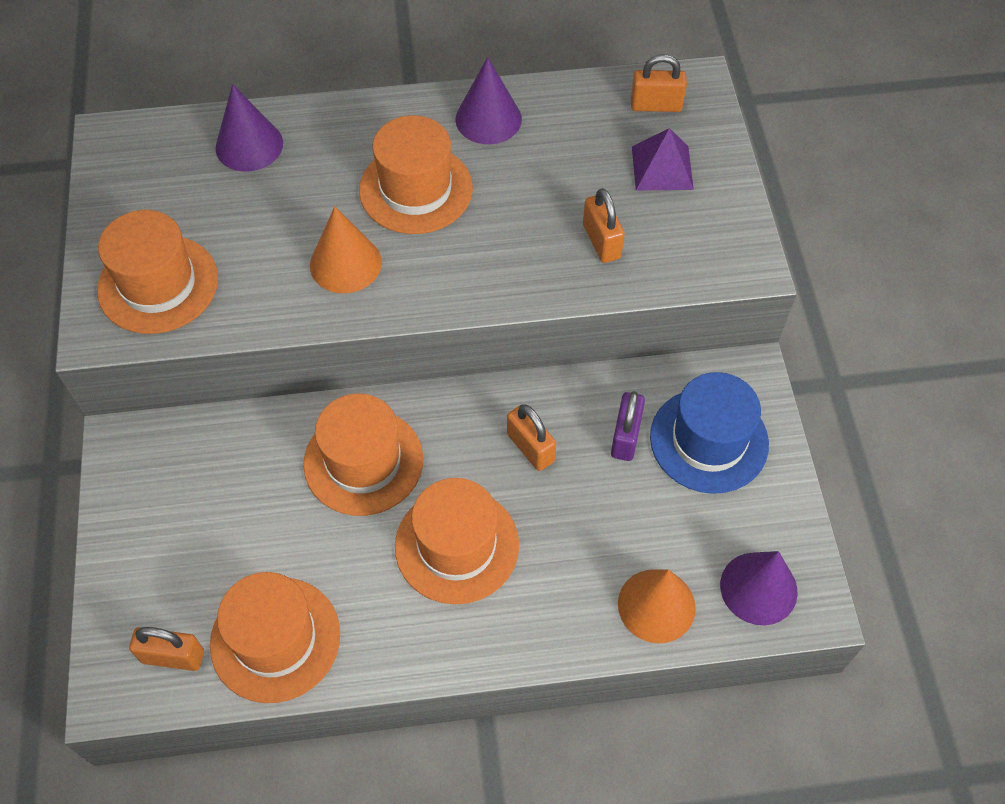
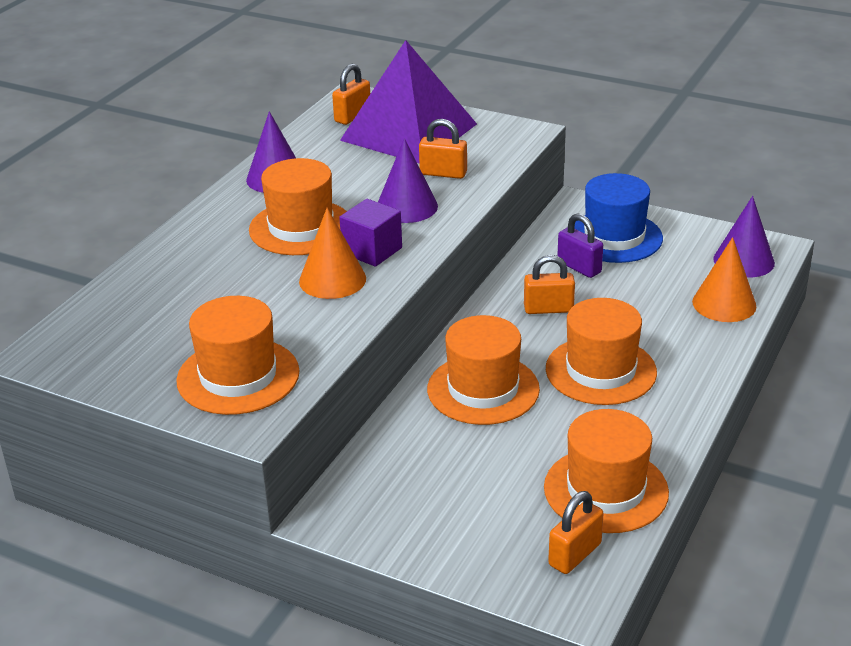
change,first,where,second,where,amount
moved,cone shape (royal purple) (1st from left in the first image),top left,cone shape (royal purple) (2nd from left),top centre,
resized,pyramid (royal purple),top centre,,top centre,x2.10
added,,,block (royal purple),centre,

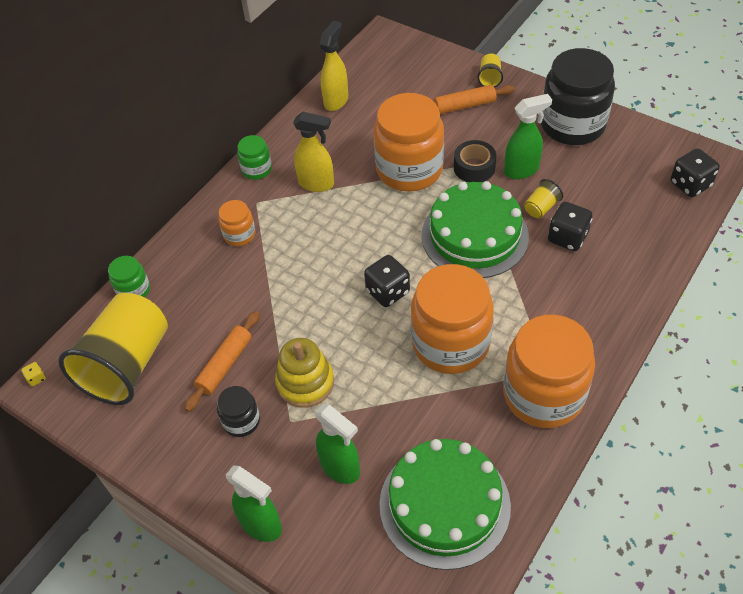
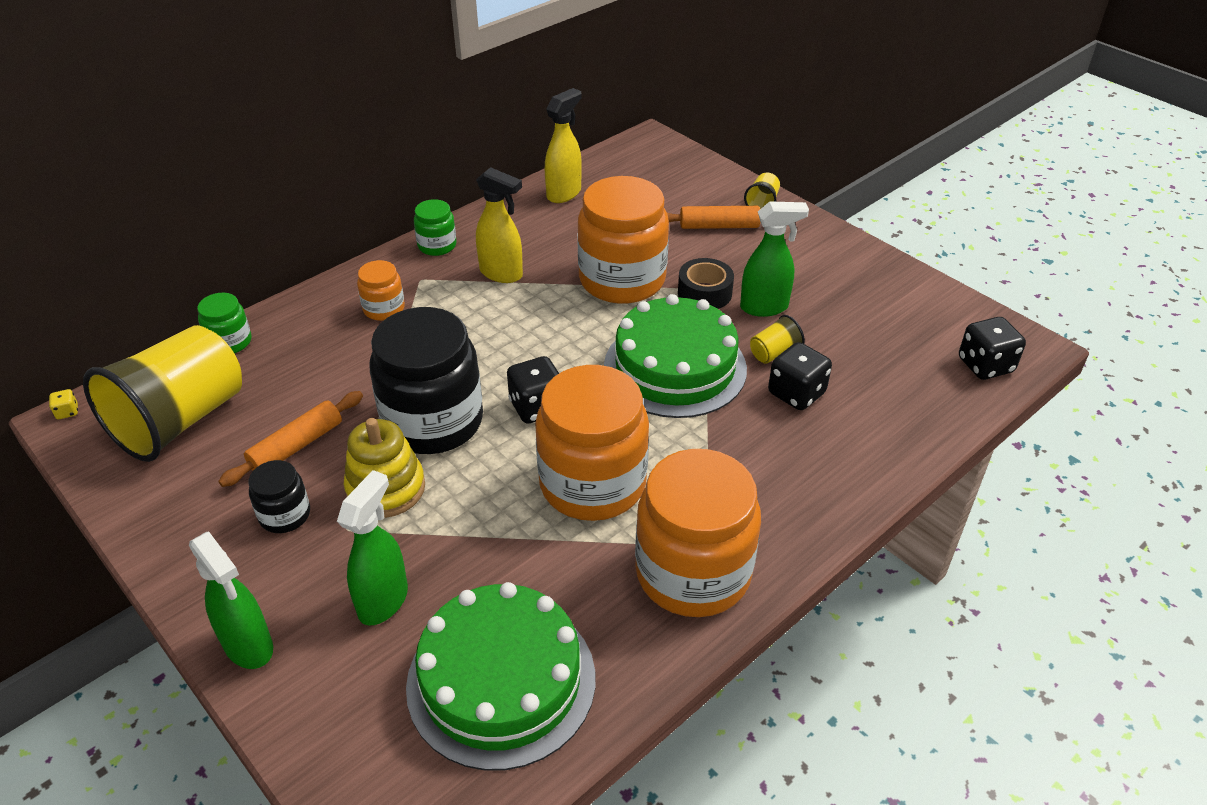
change,first,where,second,where,amount
turned,spray bottle (leaf-green) (2nd from left),bottom centre,,bottom left,120 degrees counterclockwise
moved,jam jar (jet-black) (2nd from left),top right,,centre,

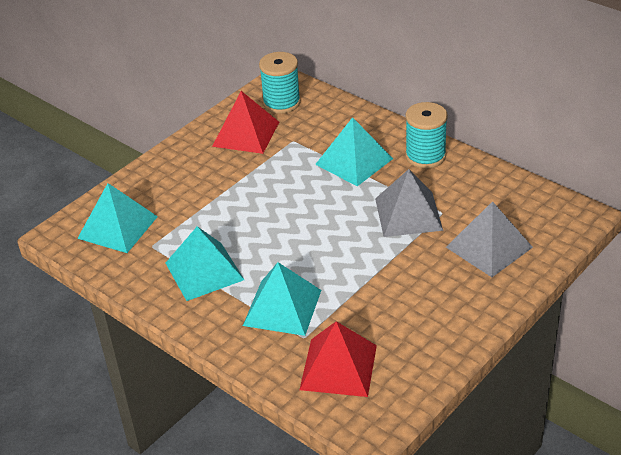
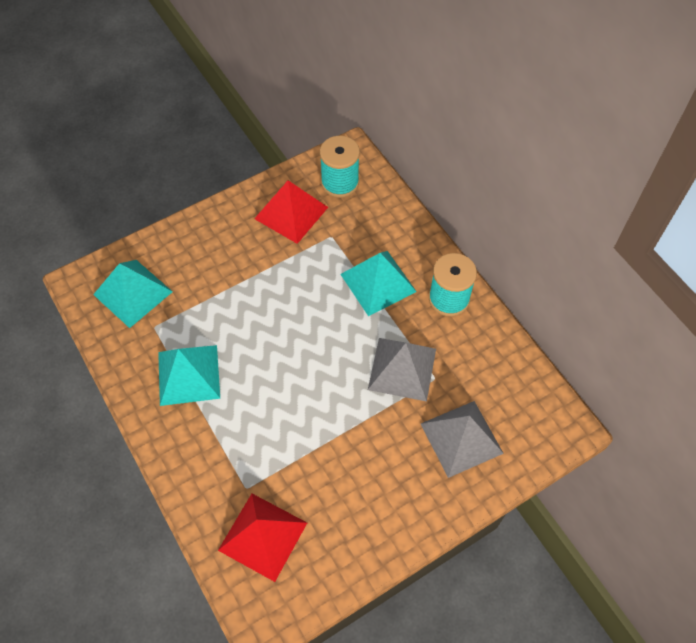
change,first,where,second,where,amount
removed,pyramid (teal) (3rd from left),centre,,,

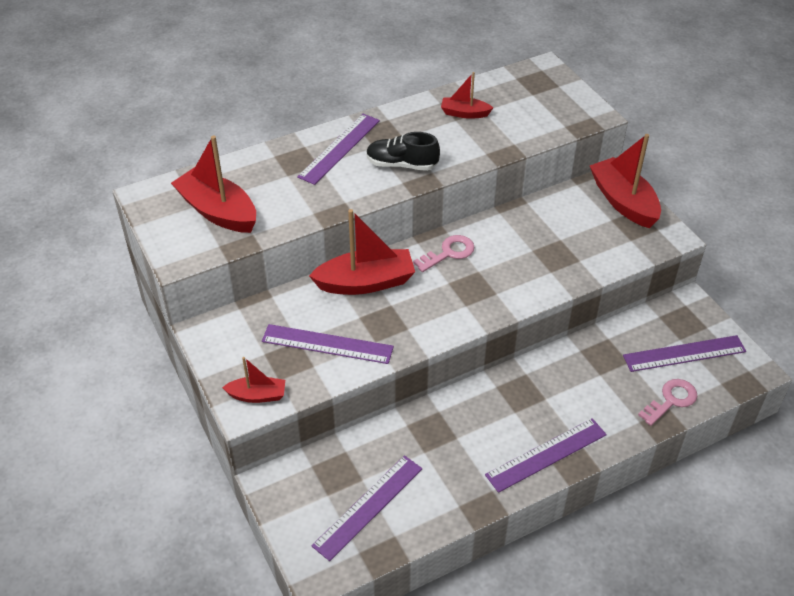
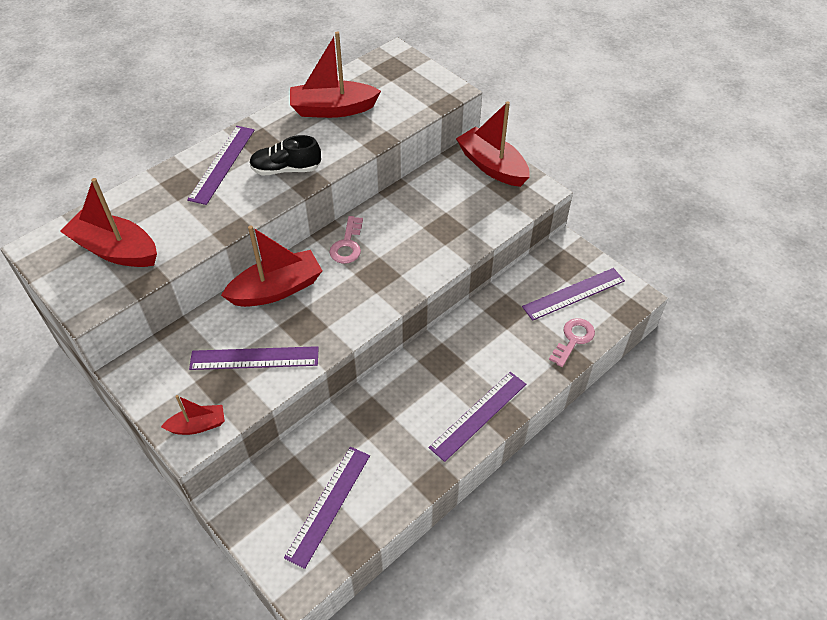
change,first,where,second,where,amount
turned,door key (rosy) (1st from left),centre,,centre,150 degrees clockwise
resized,boat (red) (4th from left),top centre,,top centre,x1.83

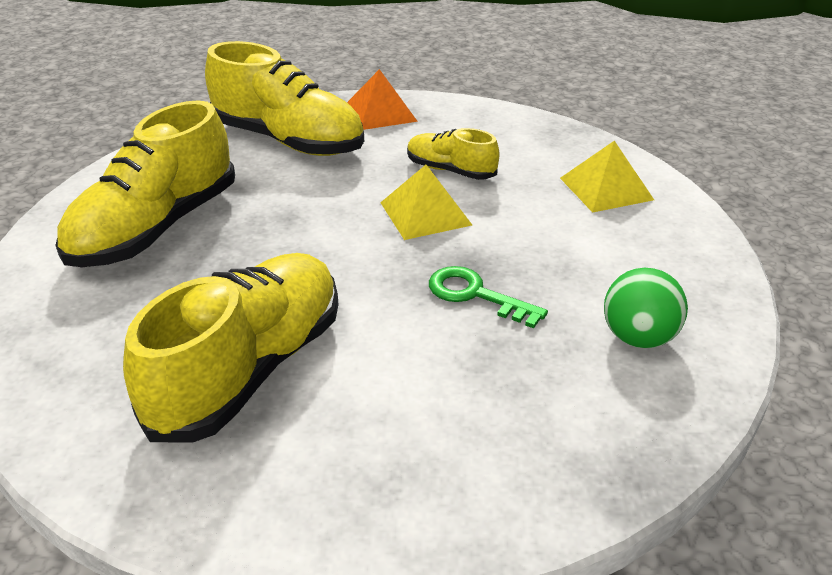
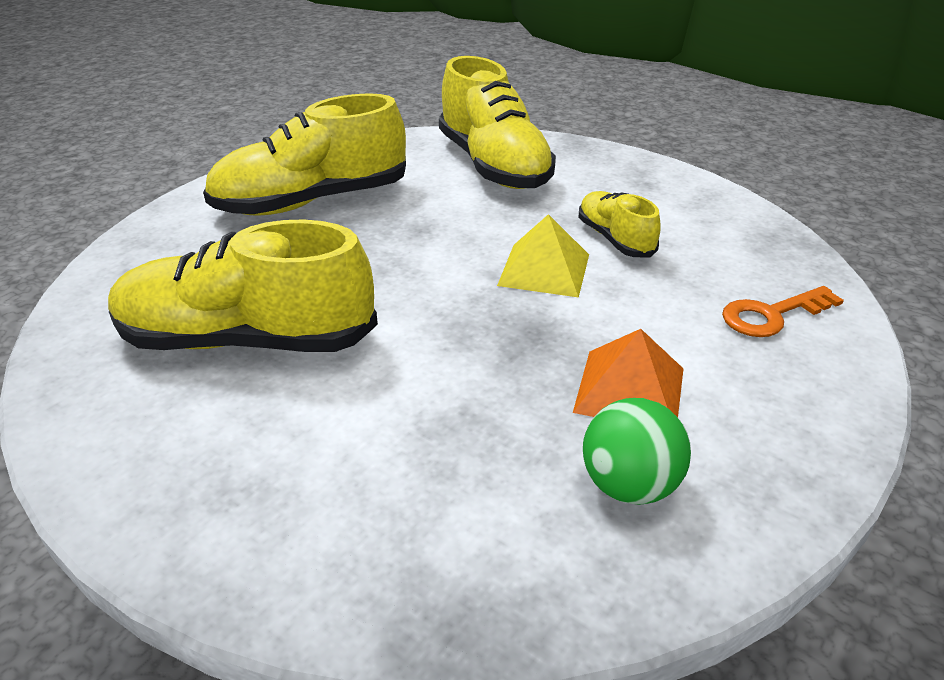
change,first,where,second,where,amount
turned,sneaker (bright yellow) (2nd from left in the first image),middle left,sneaker (bright yellow) (1st from left),middle left,150 degrees counterclockwise
moved,pyramid (orange-coloured),top centre,,centre,
removed,door key (leaf-green),centre,,,
replaced,pyramid (bright yellow) (2nd from left),top right,door key (orange-coloured),middle right,

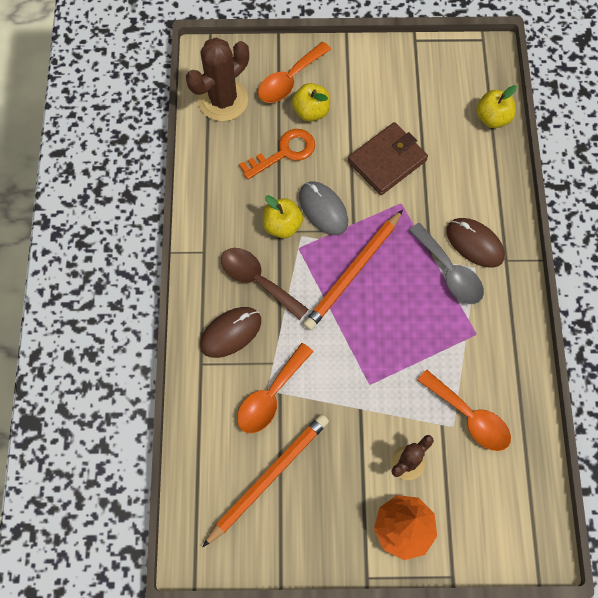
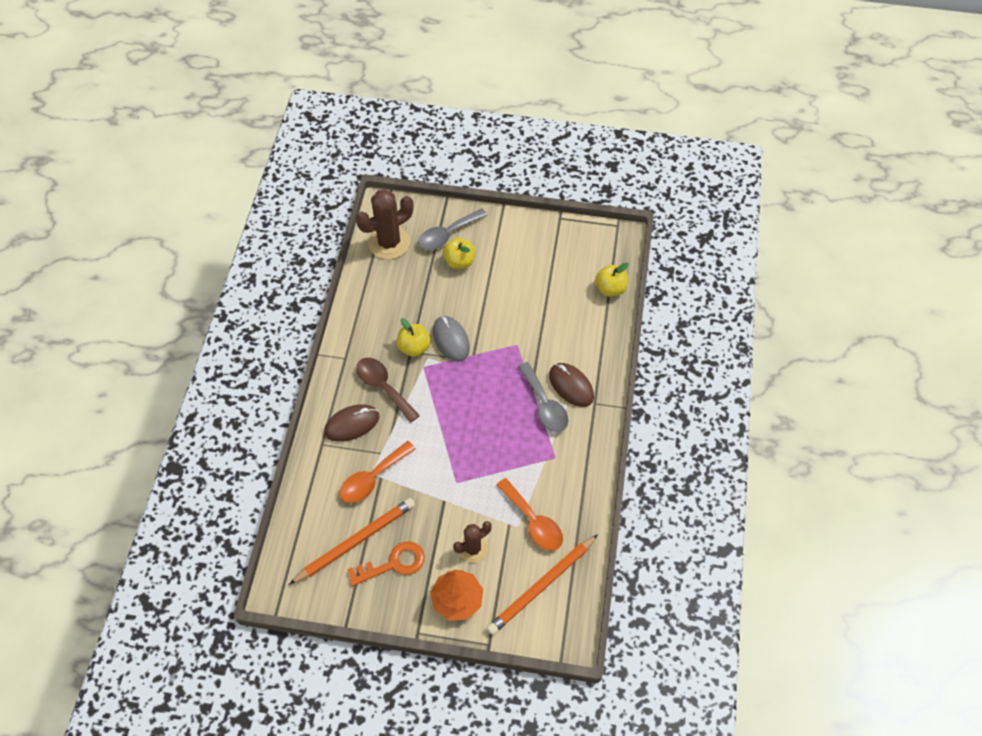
change,first,where,second,where,amount
moved,door key (orange-coloured),top centre,,bottom centre,
recoloured,teaspoon (orange-coloured) (2nd from left),top centre,teaspoon (ash-grey) (1st from left),top centre,
moved,wooden pencil (orange-coloured) (2nd from left),centre,,bottom centre,
removed,card wallet (dark brown),top centre,,,

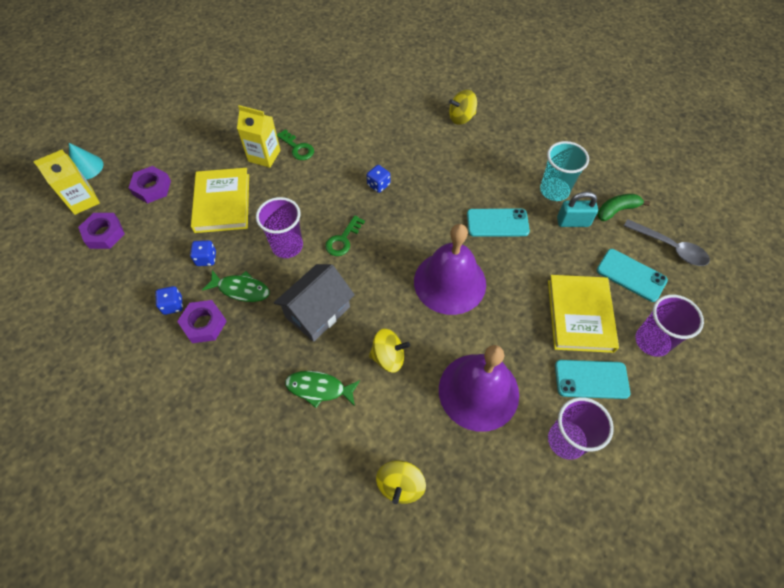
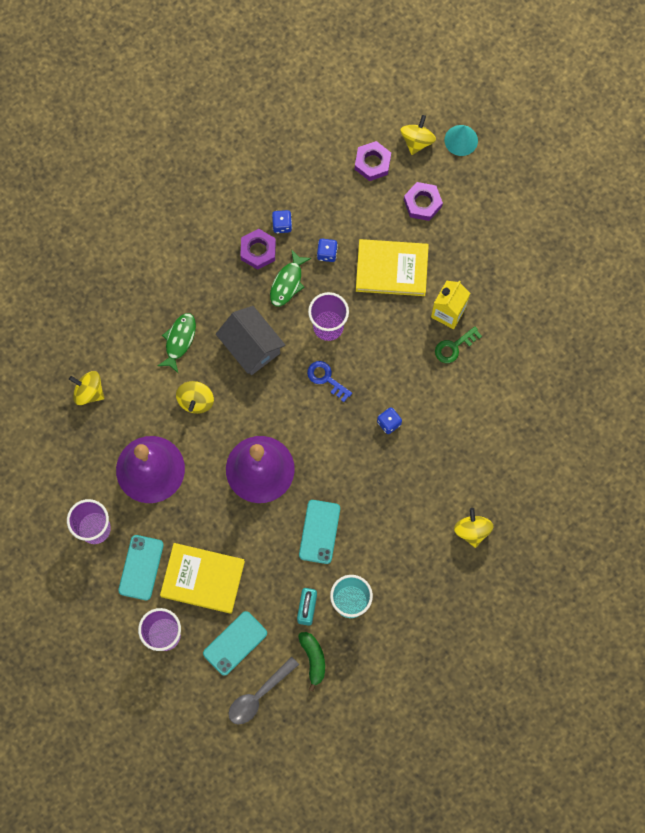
change,first,where,second,where,amount
replaced,juice carton (bright yellow) (1st from left),top left,toy top (bright yellow) (3rd from left),top centre,
recoloured,door key (leaf-green) (2nd from left),centre,door key (cobalt),centre,

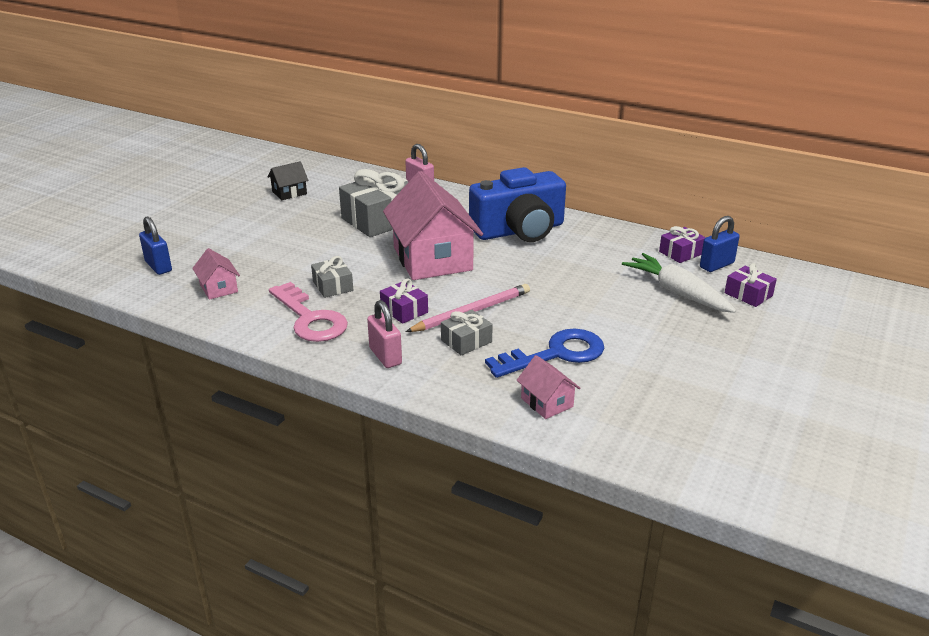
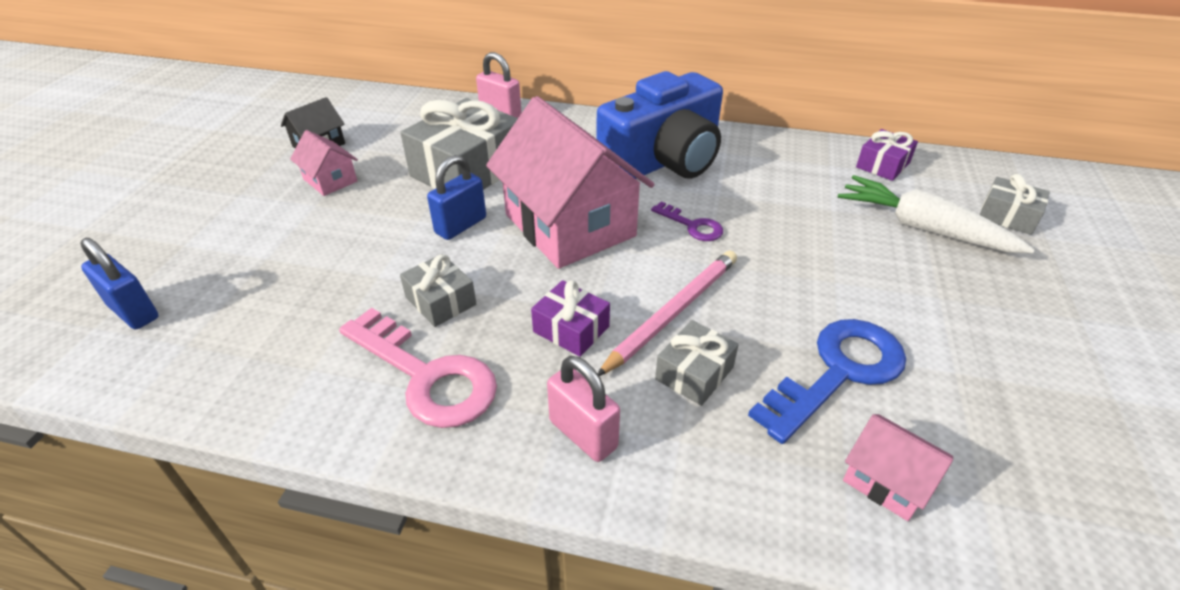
change,first,where,second,where,amount
moved,cottage (rosy) (1st from left),middle left,,top left,
moved,small lock (cobalt) (2nd from left),middle right,,centre,
recoloured,present (royal purple) (3rd from left),middle right,present (ash-grey) (4th from left),middle right,
added,,,door key (royal purple),centre,

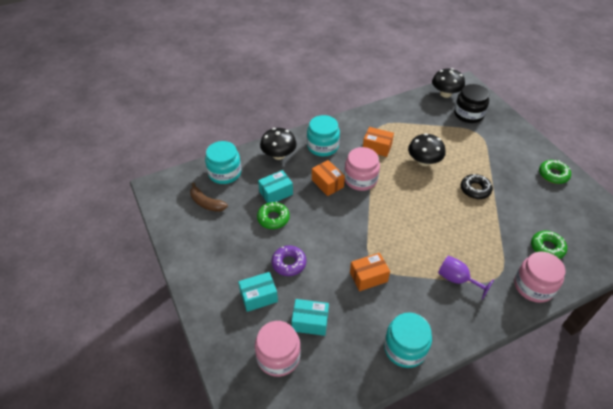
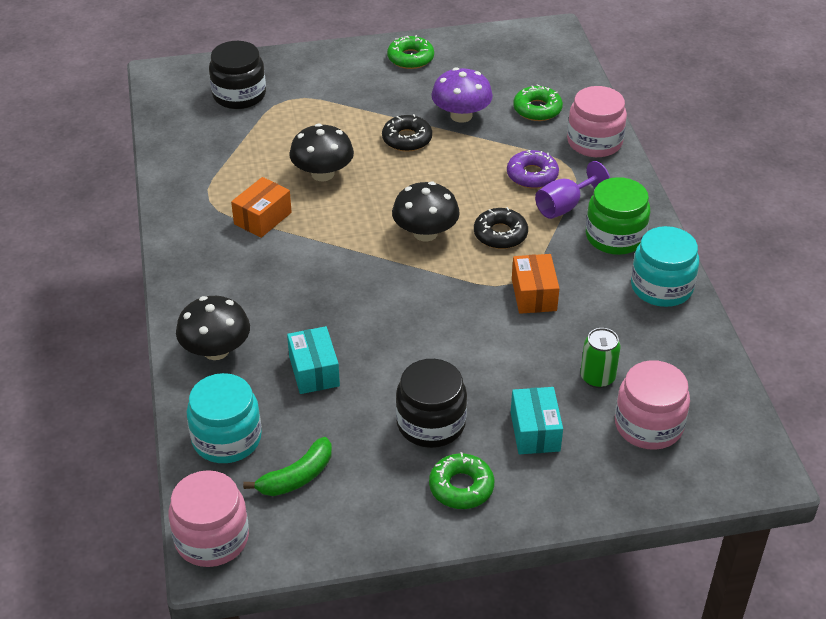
change,first,where,second,where,amount
recoloured,toy banana (dark brown),centre,toy banana (leaf-green),bottom centre,
moved,glazed donut (leaf-green) (1st from left in the first image),centre,glazed donut (leaf-green) (2nd from left),bottom centre,
moved,glazed donut (royal purple),centre,,top centre,
replaced,package (teal) (3rd from left),bottom centre,tin (leaf-green),middle right,
removed,jam jar (teal) (2nd from left),top centre,,,
removed,package (orange-coloured) (1st from left),centre,,,
moved,jam jar (rosy) (2nd from left in the first image),centre,jam jar (rosy) (1st from left),bottom left,
moved,mushroom (jet-black) (3rd from left),top right,,centre,
added,,,jam jar (jet-black) (2nd from left),centre,
added,,,mushroom (royal purple),top centre,
added,,,glazed donut (jet-black) (2nd from left),centre,
added,,,jam jar (leaf-green),middle right,

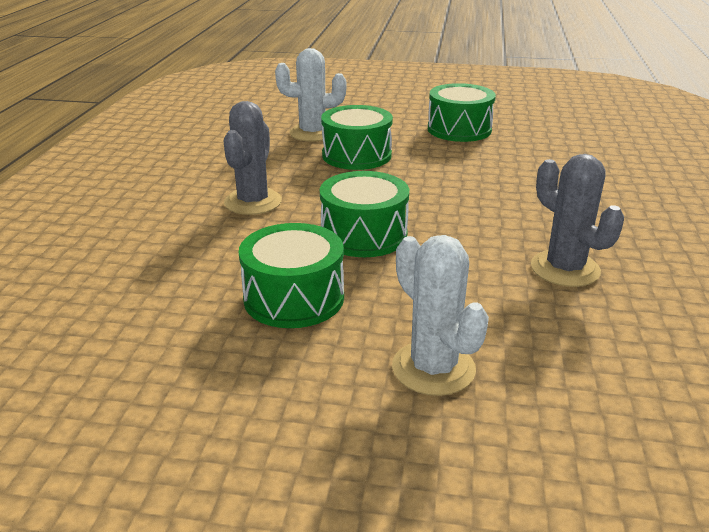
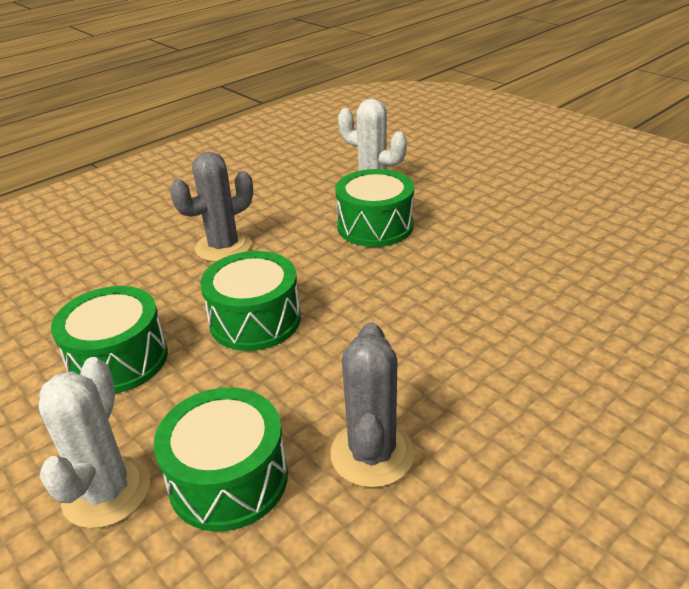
change,first,where,second,where,amount
moved,drum (leaf-green) (4th from left in the first image),top centre,drum (leaf-green) (2nd from left),bottom left,

